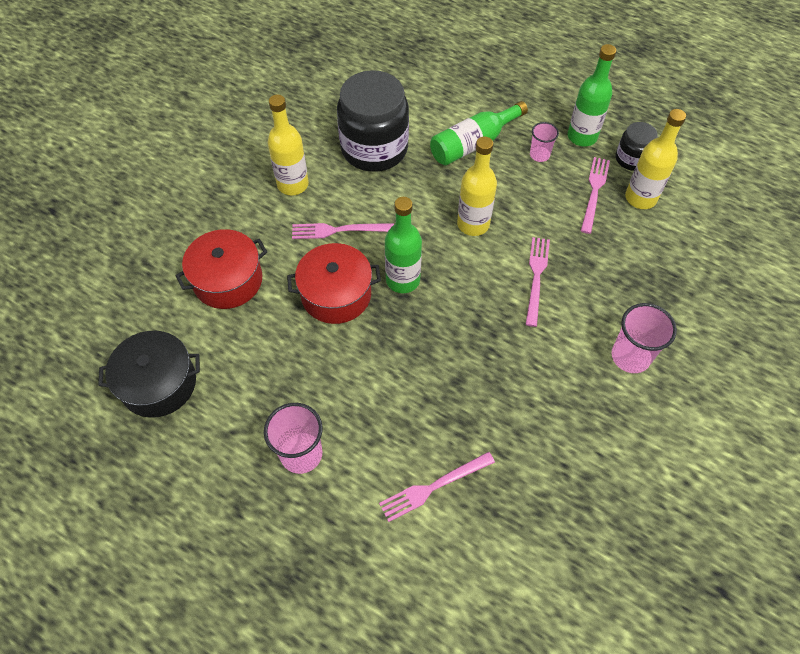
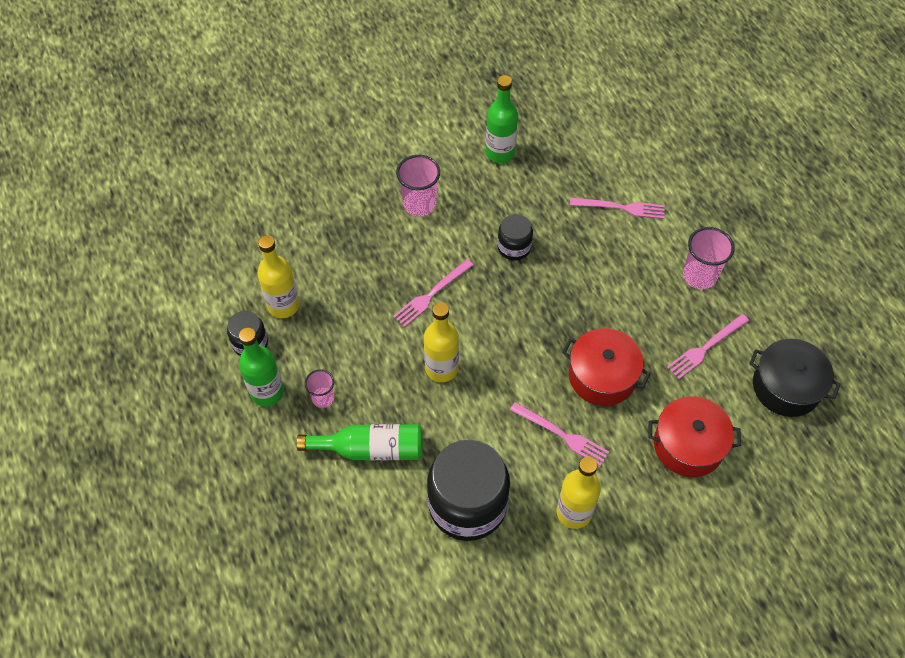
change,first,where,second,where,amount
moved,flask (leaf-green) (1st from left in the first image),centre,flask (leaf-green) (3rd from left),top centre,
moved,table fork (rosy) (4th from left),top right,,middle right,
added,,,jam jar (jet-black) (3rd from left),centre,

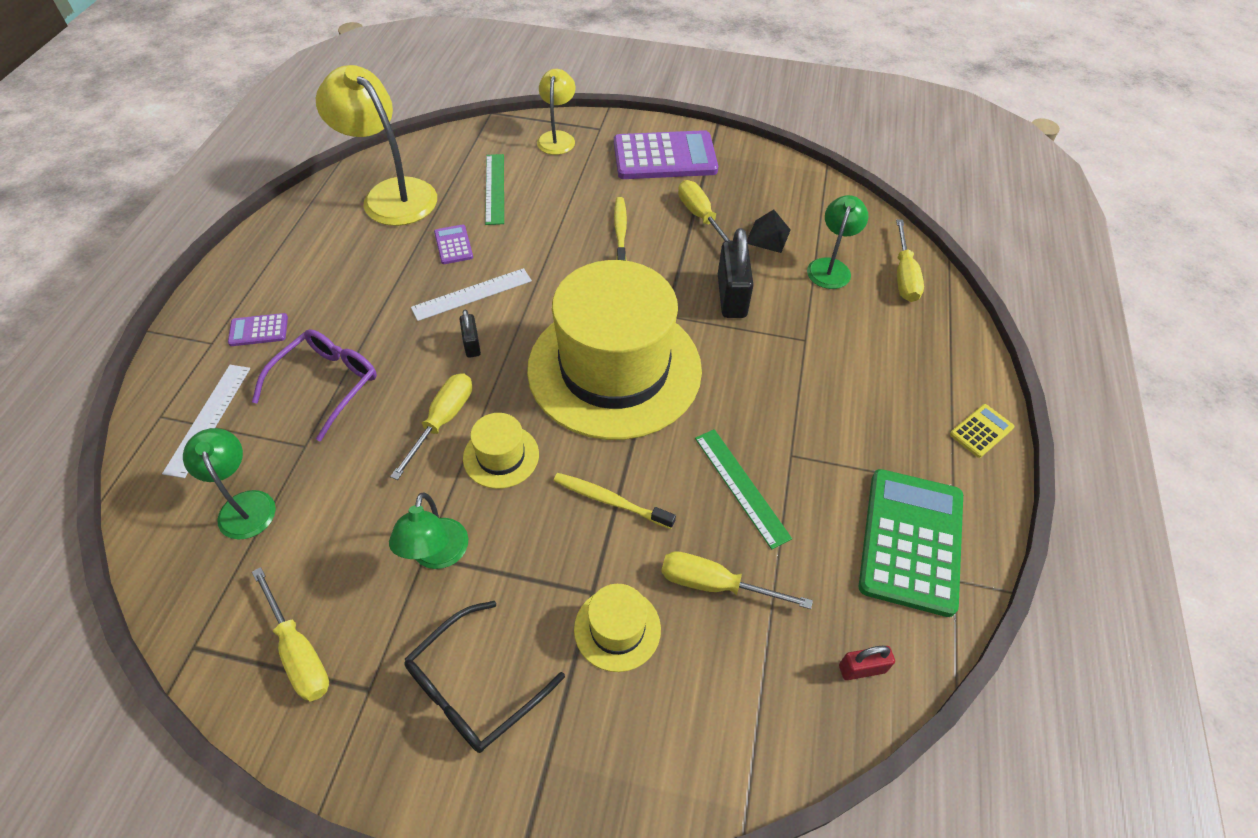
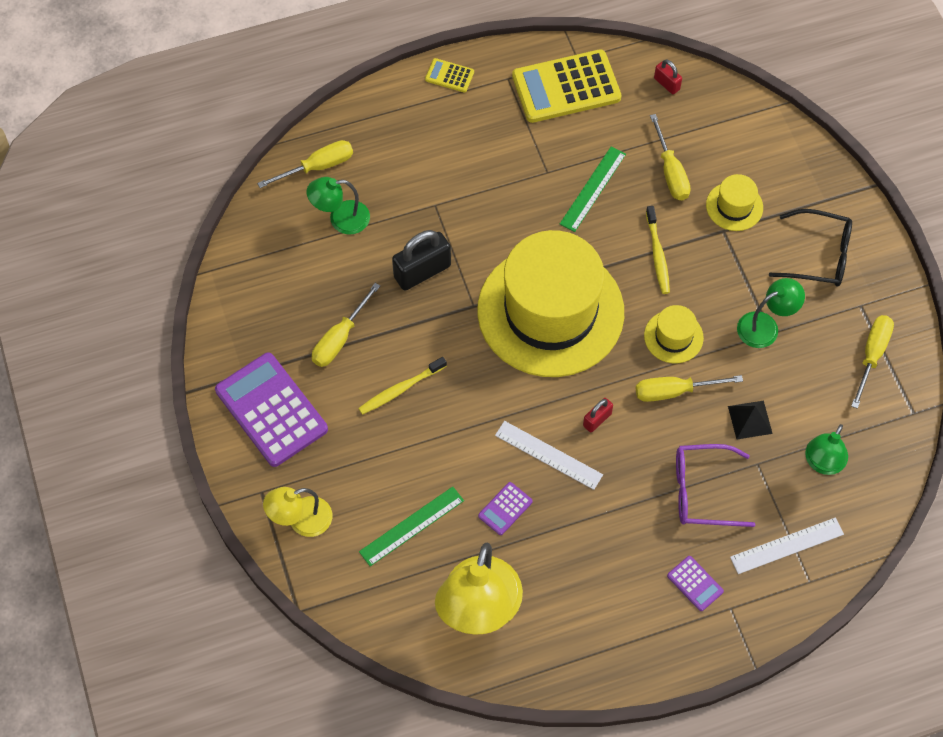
change,first,where,second,where,amount
recoloured,small lock (jet-black) (1st from left),centre,small lock (red) (1st from left),centre,
moved,pyramid (jet-black),top centre,,middle right,
recoloured,calculator (leaf-green),middle right,calculator (bright yellow) (2nd from left),top centre,

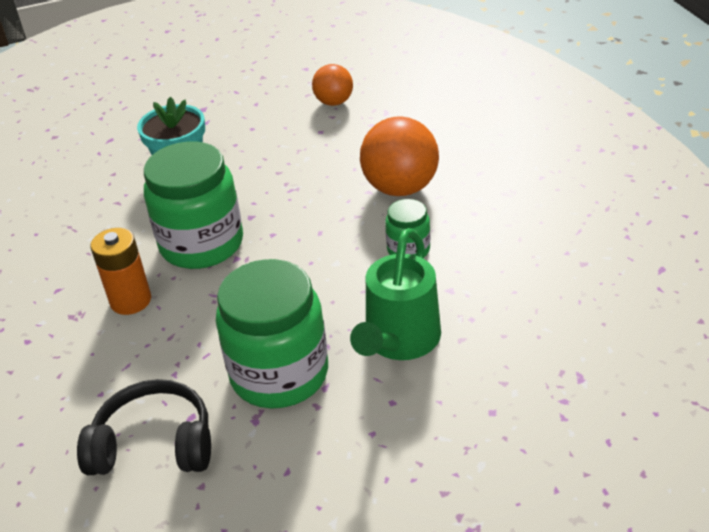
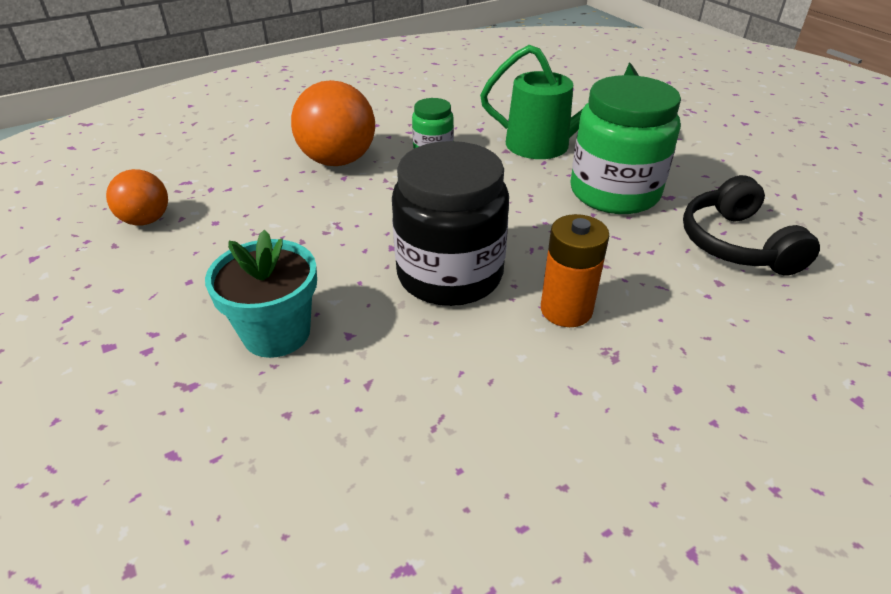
change,first,where,second,where,amount
recoloured,jam jar (leaf-green) (1st from left),middle left,jam jar (jet-black),centre,

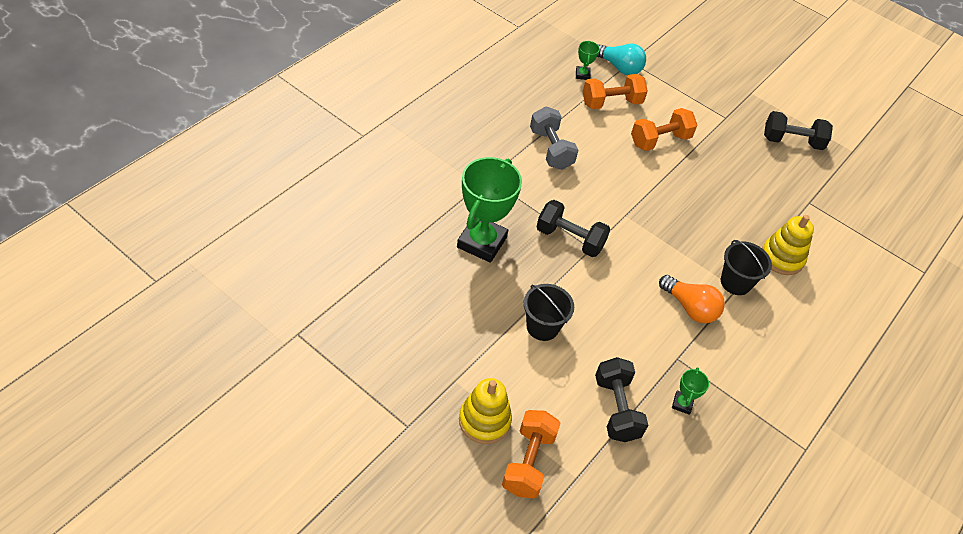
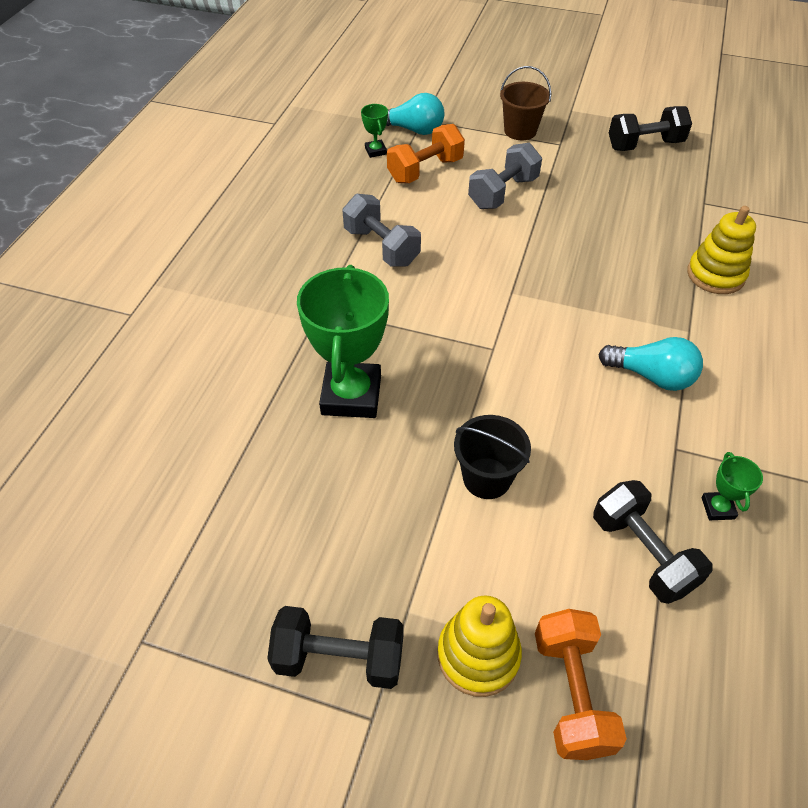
change,first,where,second,where,amount
moved,free weight (jet-black) (1st from left),centre,,bottom centre,
recoloured,free weight (orange-coloured) (3rd from left),top right,free weight (ash-grey) (2nd from left),top centre,
recoloured,light bulb (orange-coloured),middle right,light bulb (teal) (2nd from left),middle right,
removed,bucket (jet-black) (2nd from left),middle right,,,
added,,,bucket (dark brown),top centre,

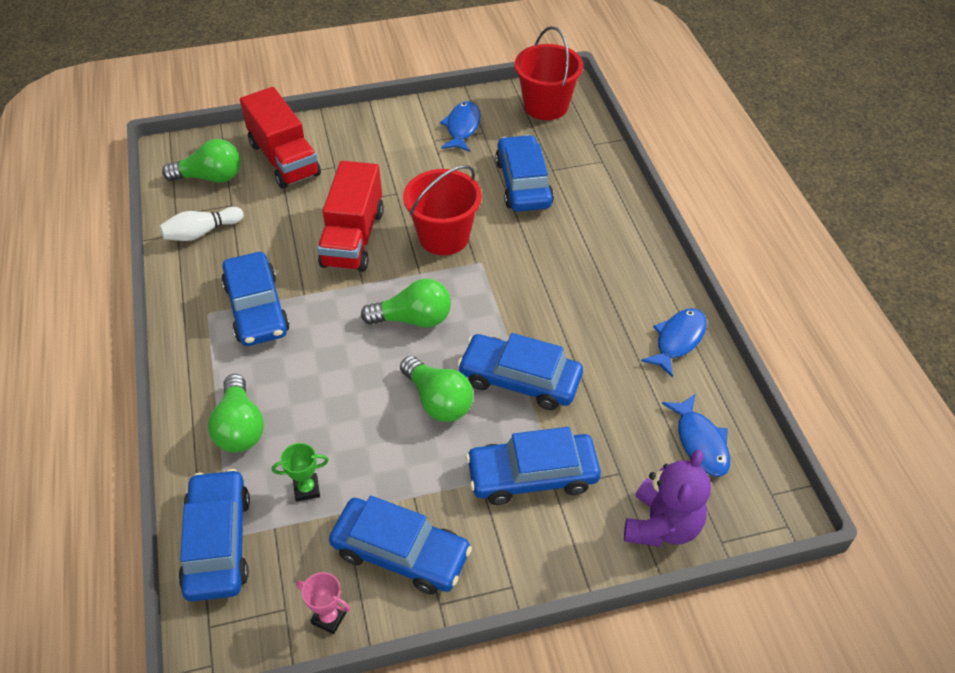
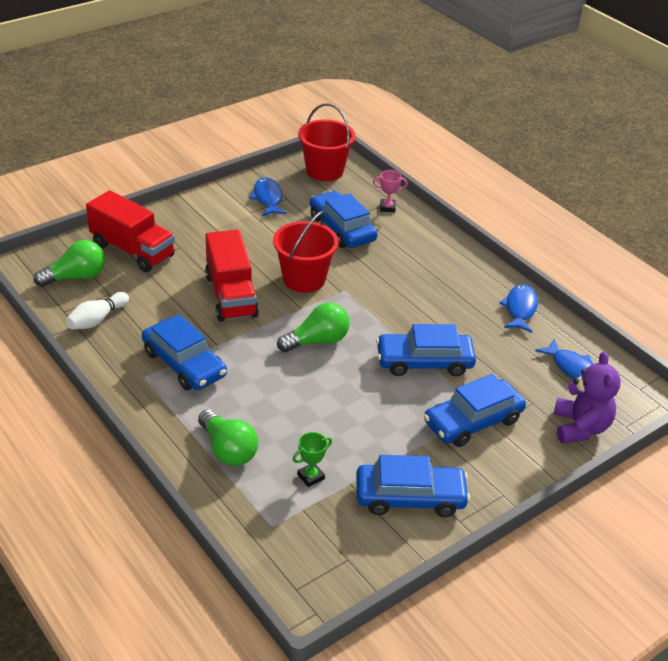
change,first,where,second,where,amount
removed,car (cobalt) (1st from left),bottom left,,,
moved,trophy (rosy),bottom centre,,top centre,
removed,light bulb (leaf-green) (4th from left),centre,,,

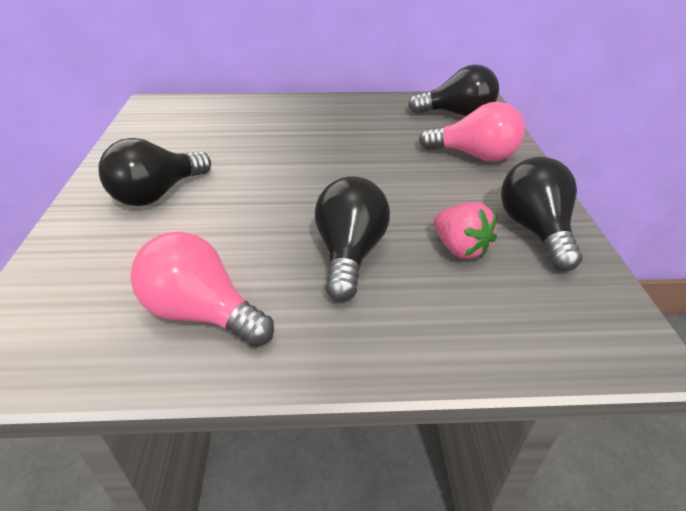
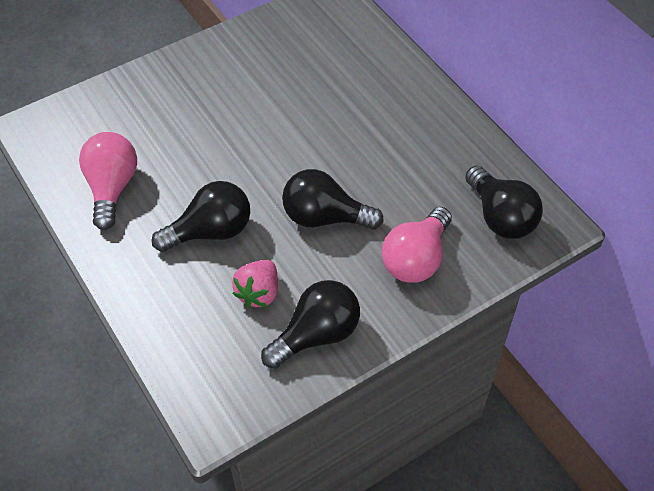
change,first,where,second,where,amount
moved,light bulb (jet-black) (1st from left in the first image),middle left,light bulb (jet-black) (3rd from left),centre,
turned,light bulb (rosy) (2nd from left),top right,,centre,45 degrees clockwise

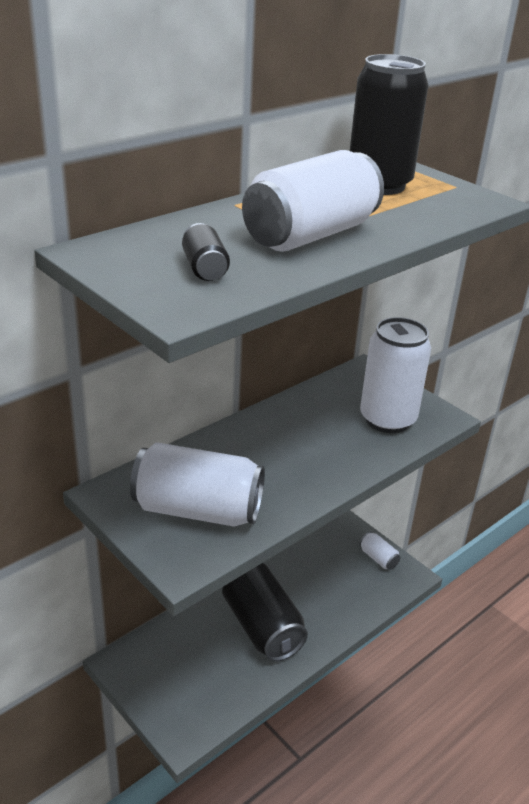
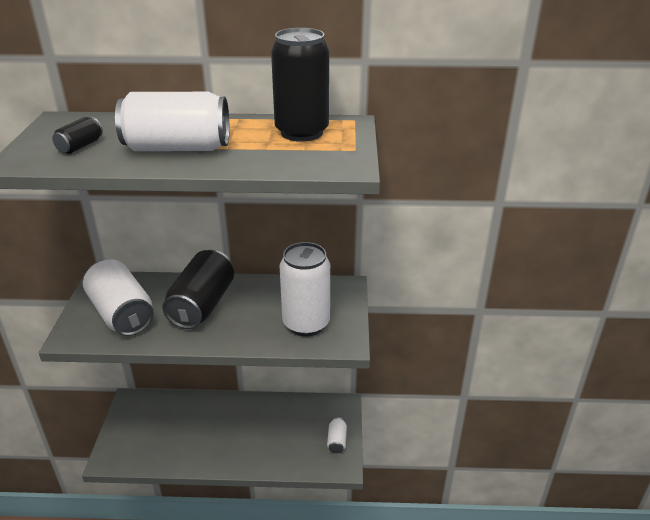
change,first,where,second,where,amount
moved,tin (jet-black) (2nd from left),bottom centre,,middle left,

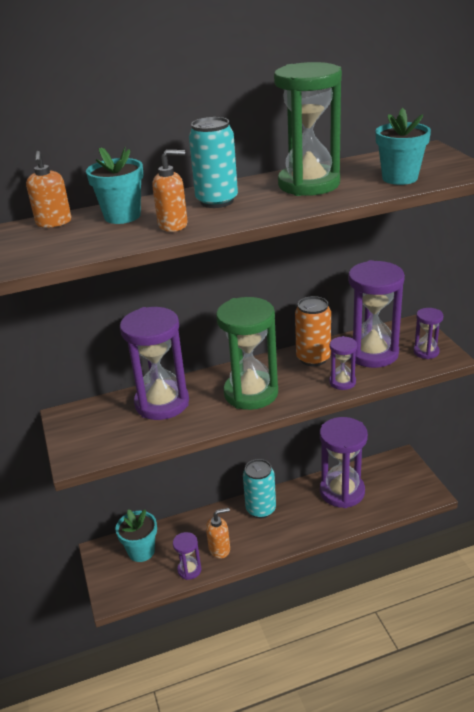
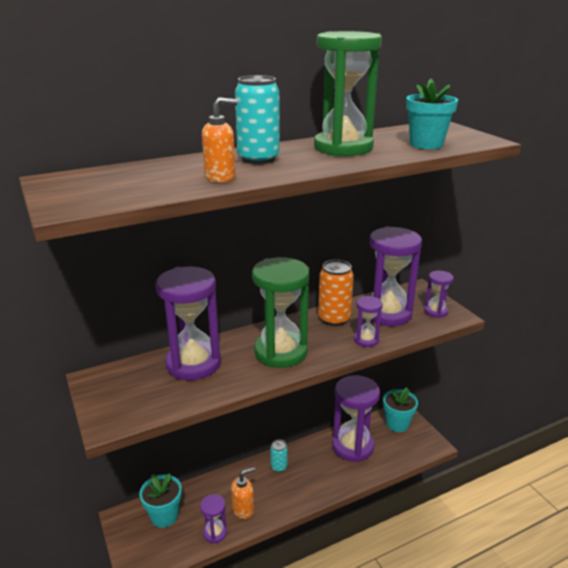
change,first,where,second,where,amount
removed,soap dispenser (orange-coloured) (1st from left),top left,,,
moved,potted plant (teal) (1st from left in the first image),top left,potted plant (teal) (2nd from left),bottom right,
resized,tin (teal) (2nd from left),bottom centre,,bottom centre,x0.57

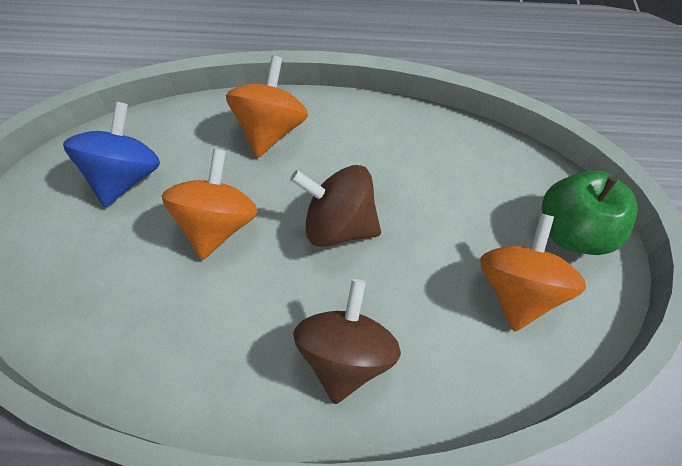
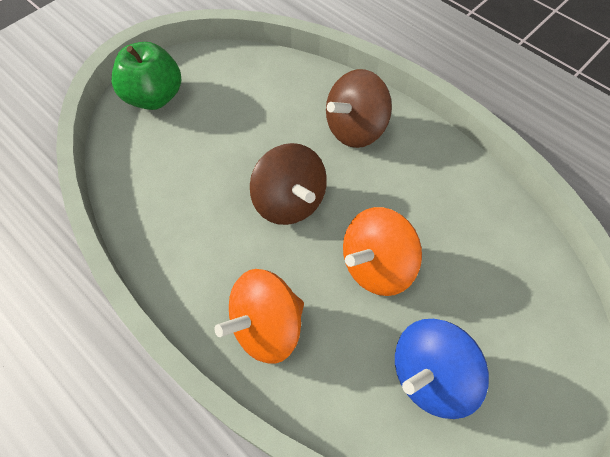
change,first,where,second,where,amount
removed,toy top (orange-coloured) (3rd from left),middle right,,,

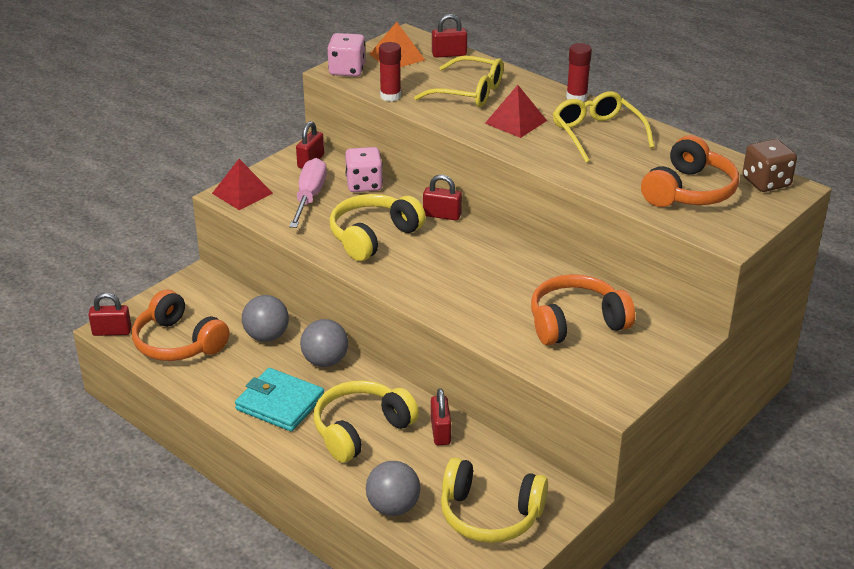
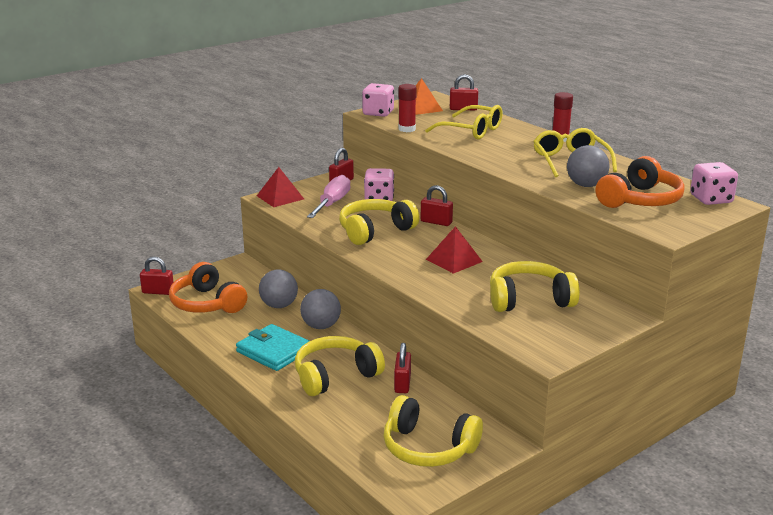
change,first,where,second,where,amount
moved,play ball (ash-grey) (3rd from left),bottom centre,,top right,
moved,pyramid (red) (2nd from left),top centre,,centre,
recoloured,headset (orange-coloured) (2nd from left),middle right,headset (bright yellow) (4th from left),middle right,
recoloured,die (dark brown),top right,die (rosy) (3rd from left),middle right,

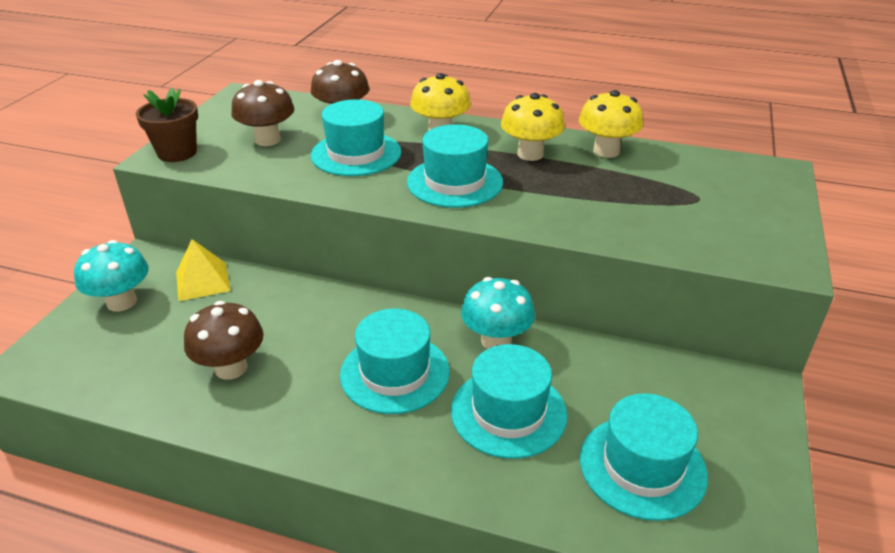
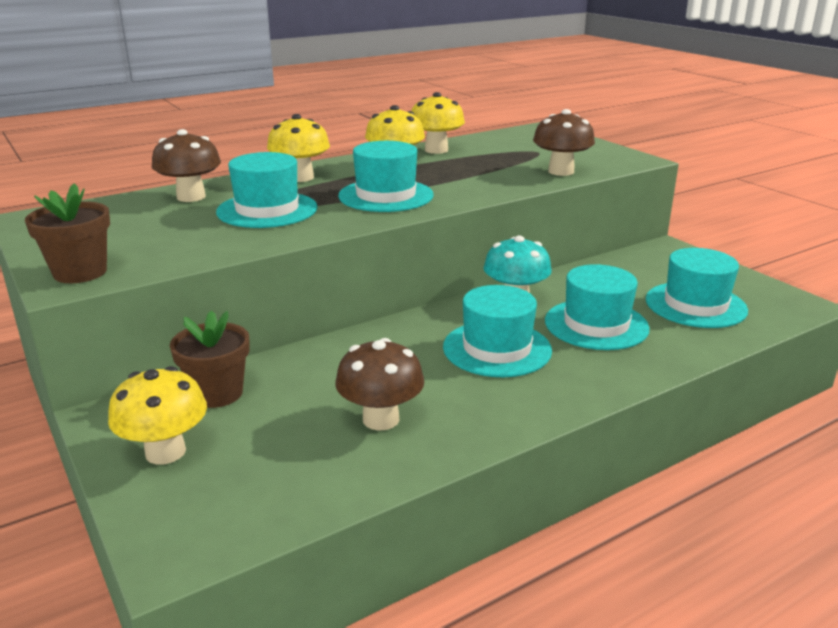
change,first,where,second,where,amount
recoloured,mushroom (teal) (1st from left),middle left,mushroom (bright yellow) (1st from left),middle left,
replaced,pyramid (bright yellow),middle left,potted plant (dark brown) (2nd from left),middle left,
moved,mushroom (dark brown) (2nd from left in the first image),top left,mushroom (dark brown) (3rd from left),top right,

